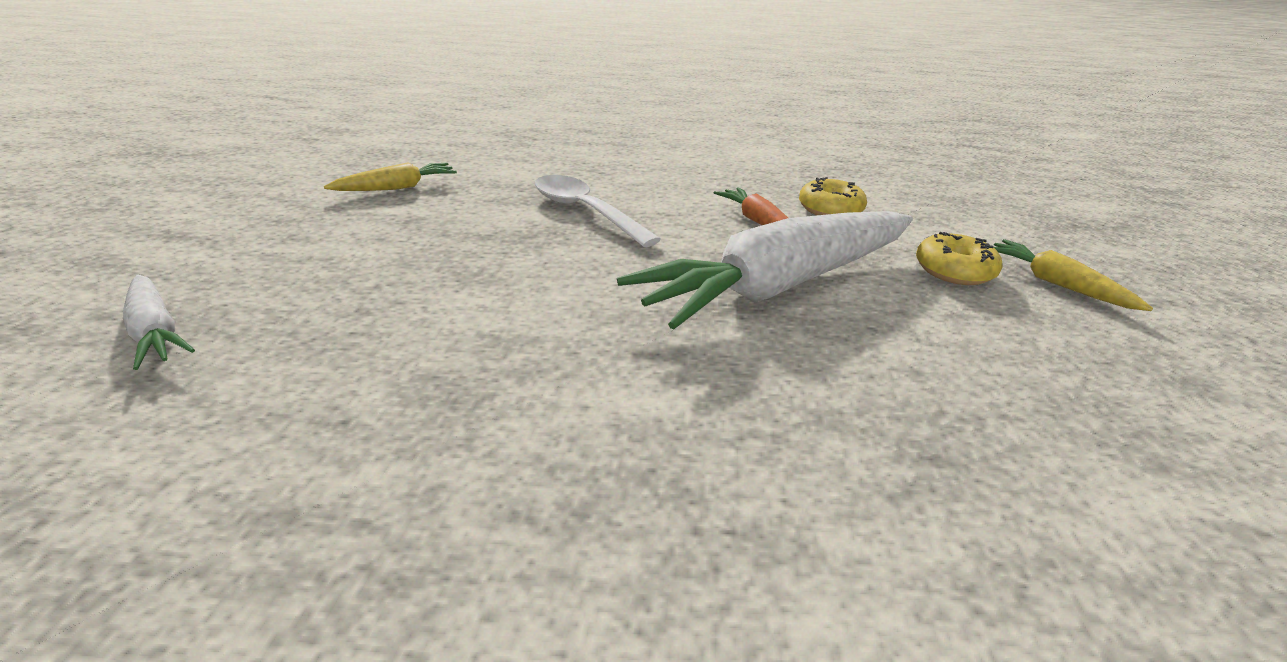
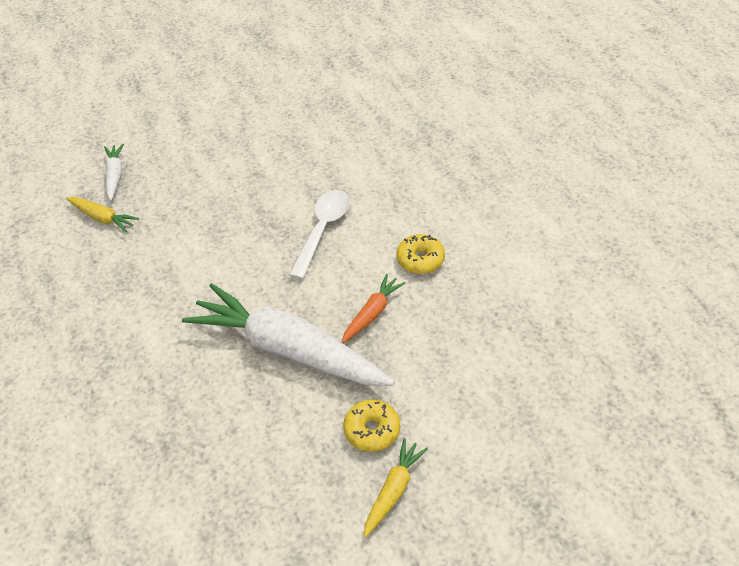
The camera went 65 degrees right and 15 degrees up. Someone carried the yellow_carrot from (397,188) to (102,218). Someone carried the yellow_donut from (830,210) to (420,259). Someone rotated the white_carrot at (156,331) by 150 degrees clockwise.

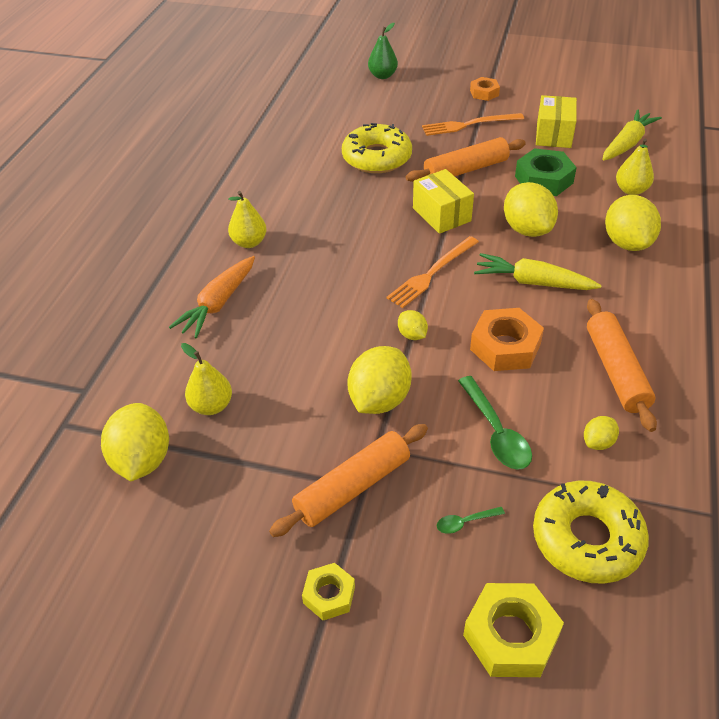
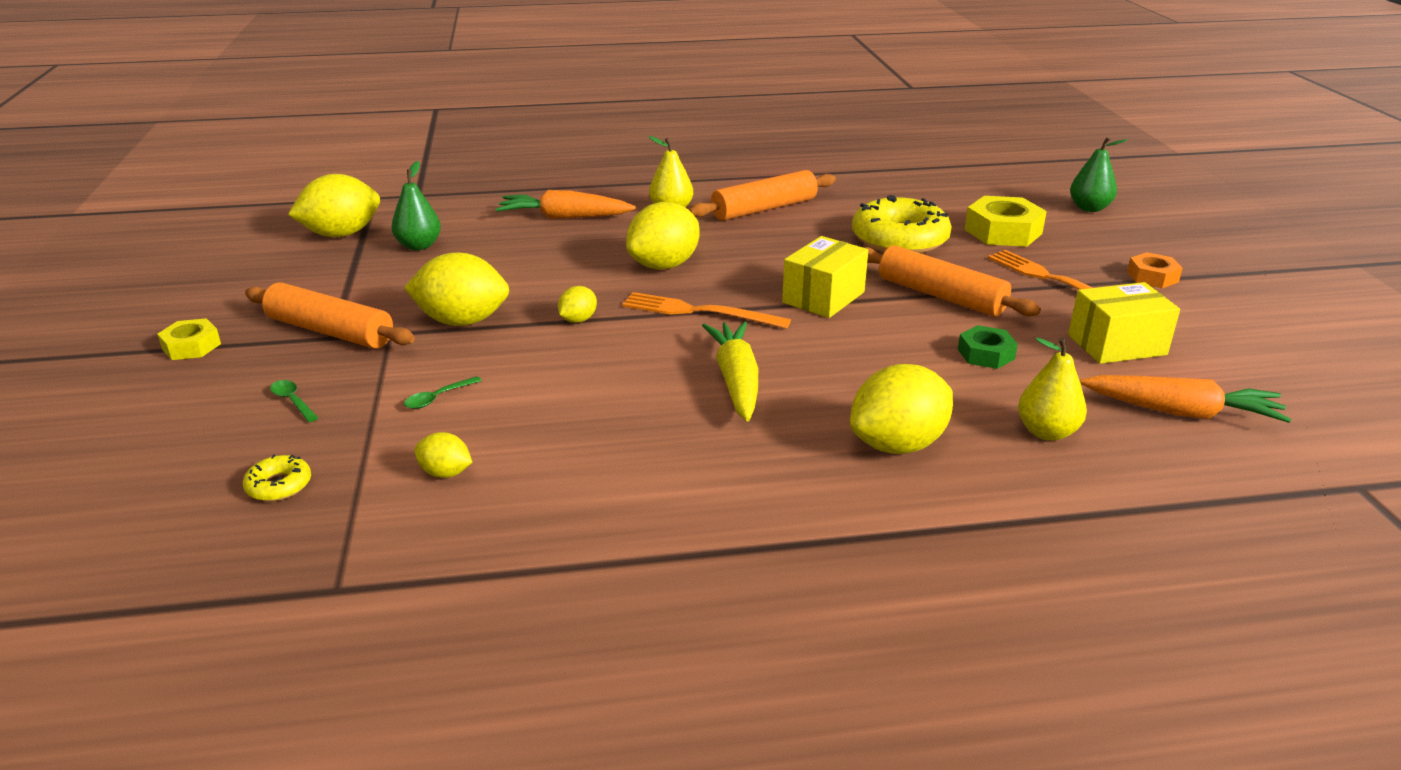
The camera went 65 degrees right and 15 degrees down. Someone repainted the yellow_carrot at (627,144), which became the orange_carrot at (1181,412). Someone scaled the green_nut at (544,179) by 0.59. Someone carried the yellow_lemon from (527,229) to (664,265). Someone carried the orange_rolling_pin from (616,371) to (764,209). Someone took away the orange_nut at (505,346). Someone repainted the yellow_pear at (211,406), which became the green_pear at (419,246). Someone scaled the green_spoon at (495,432) by 0.51. Someone scaled the yellow_donut at (587,539) by 0.44. Someone carried the yellow_nut from (511,635) to (1003,232).

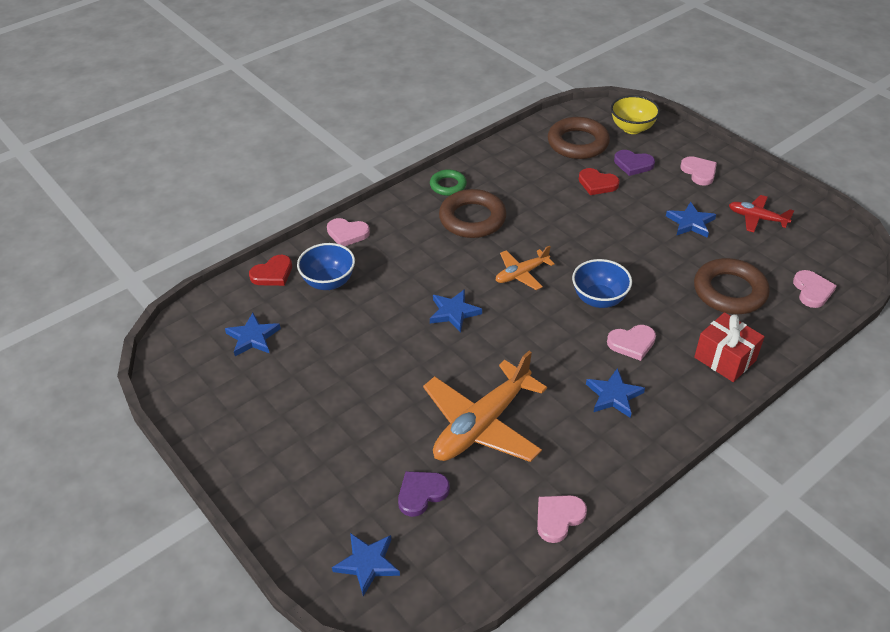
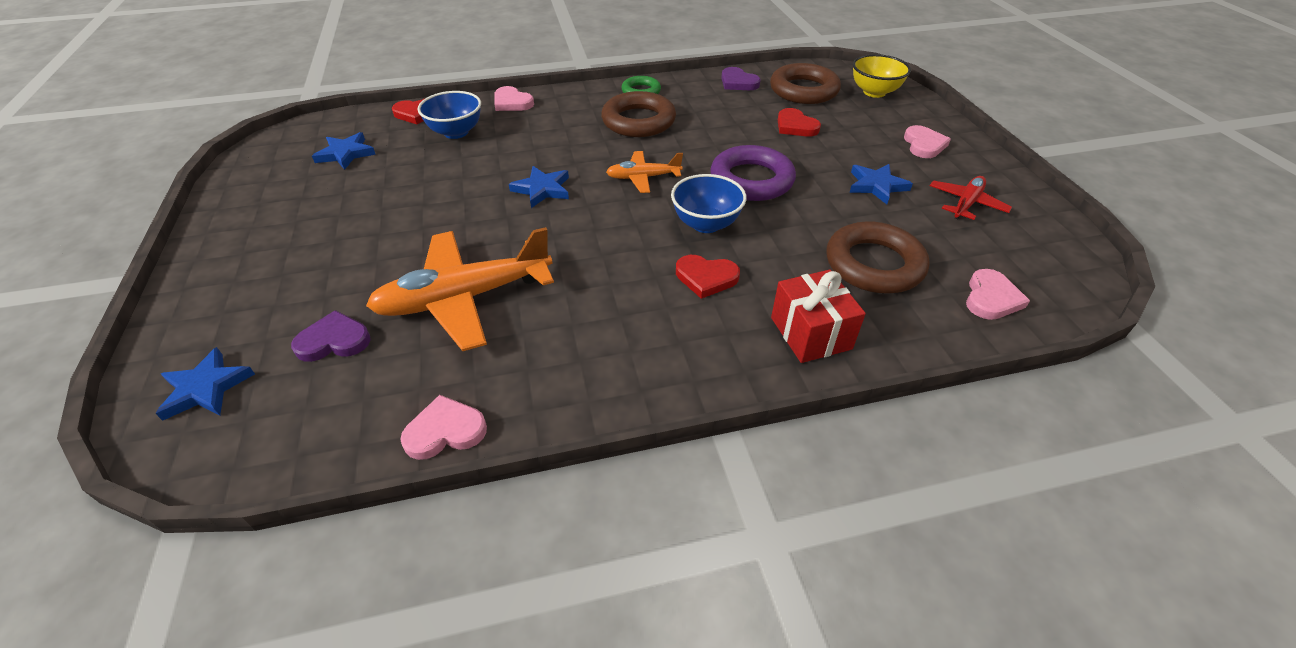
The camera went 25 degrees right and 0 degrees up. Someone carried the purple_heart from (633,164) to (738,82). Someone rotated the red_plane at (756,218) by 75 degrees clockwise. Someone repainted the pink_heart at (632,343), which became the red_heart at (706,278). Someone took away the blue_star at (614,395). Someone put down the purple_ring at (751,180).

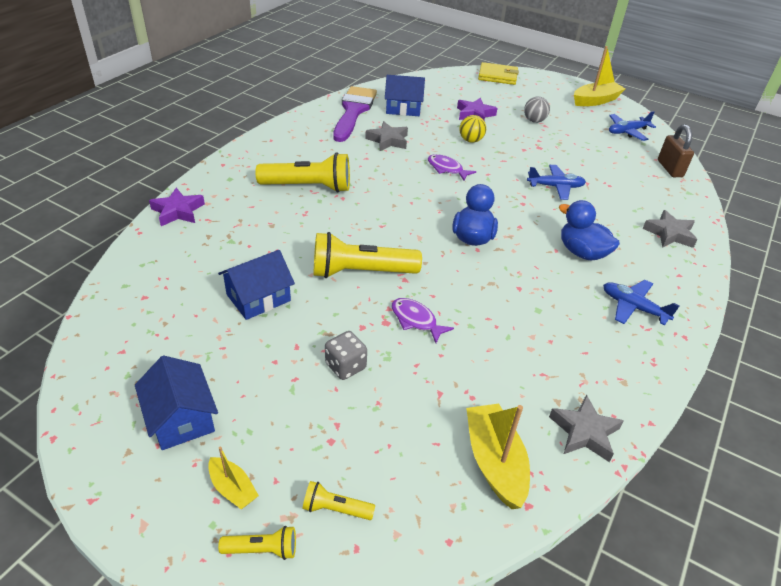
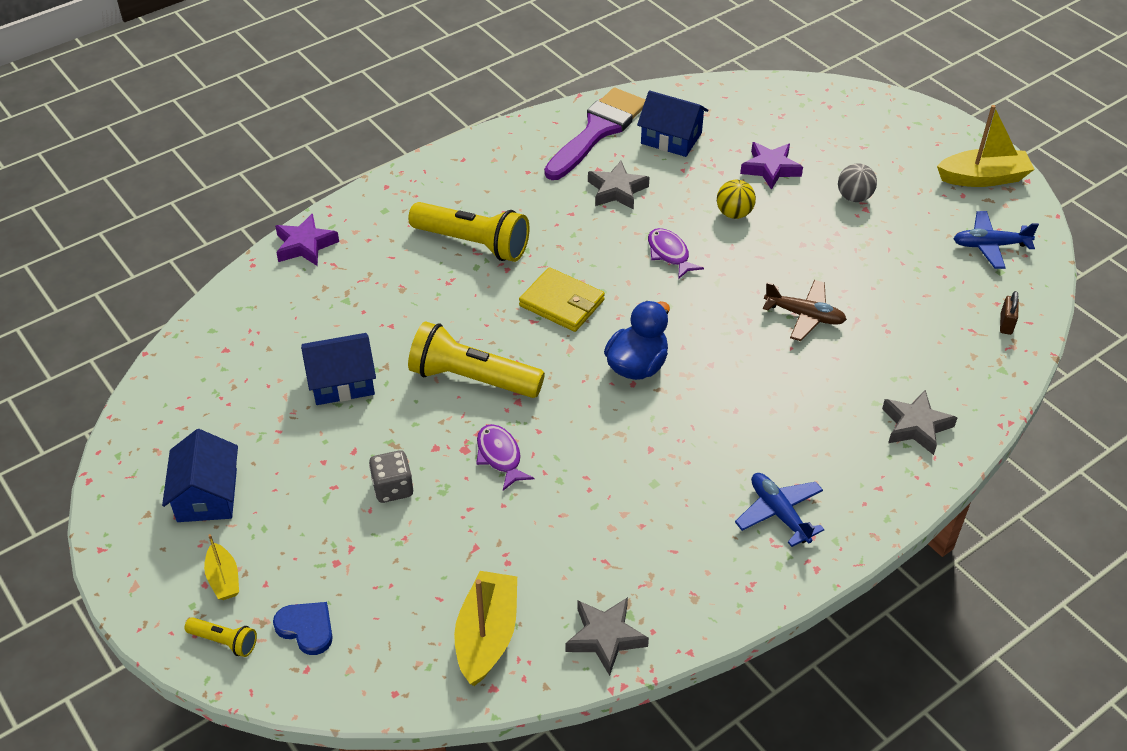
The camera went 25 degrees right and 5 degrees up. Someone carried the yellow_wallet from (497,76) to (562,303). Someone scaled the brown_padlock at (670,168) by 0.58. Someone repainted the blue_plane at (555,187), which became the brown_plane at (804,316). Someone took away the blue_duck at (582,252). Someone swapped the yellow_flashlight at (335,509) for the blue_heart at (306,628).

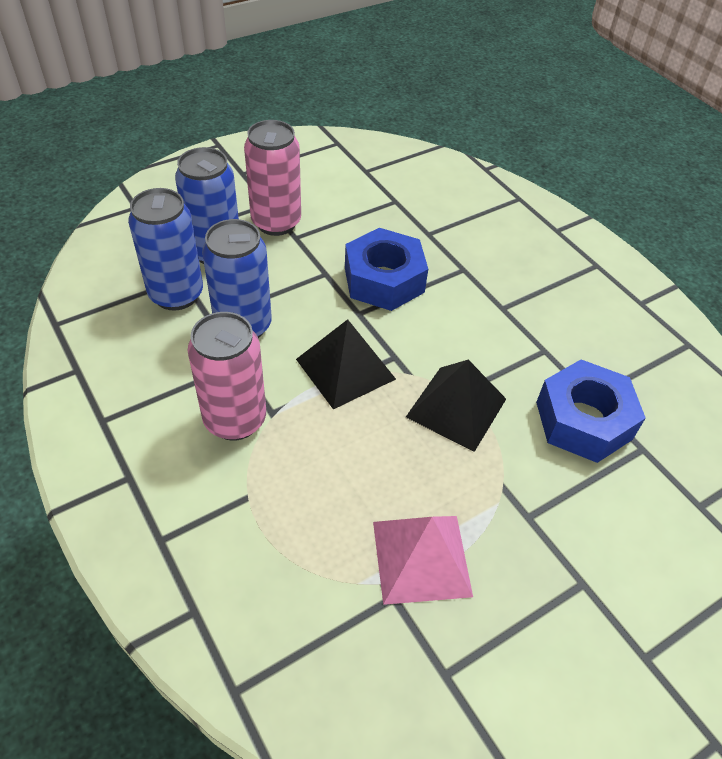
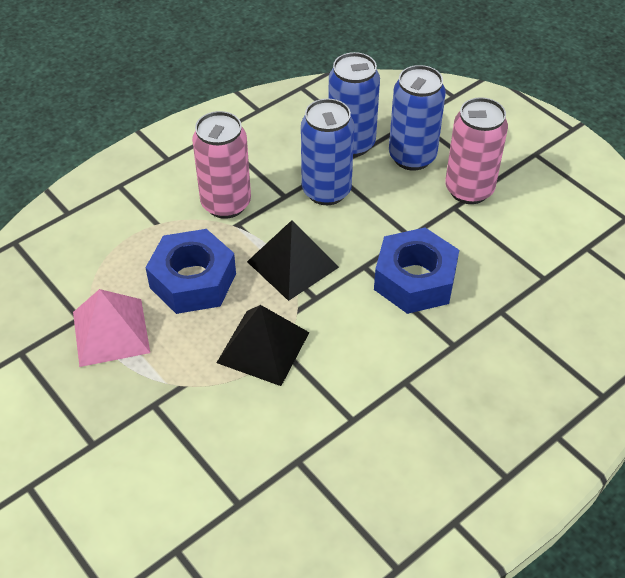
The camera went 85 degrees right and 0 degrees up. Someone carried the blue_nut from (583,420) to (193,280).

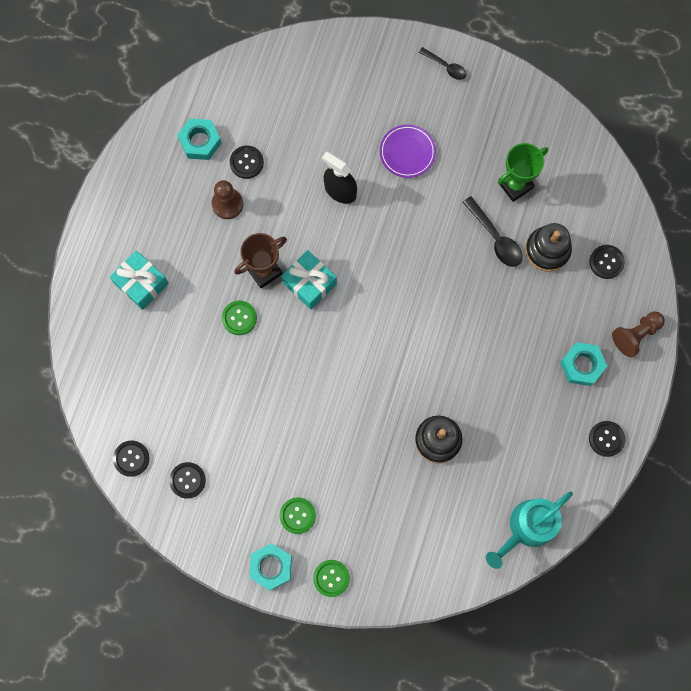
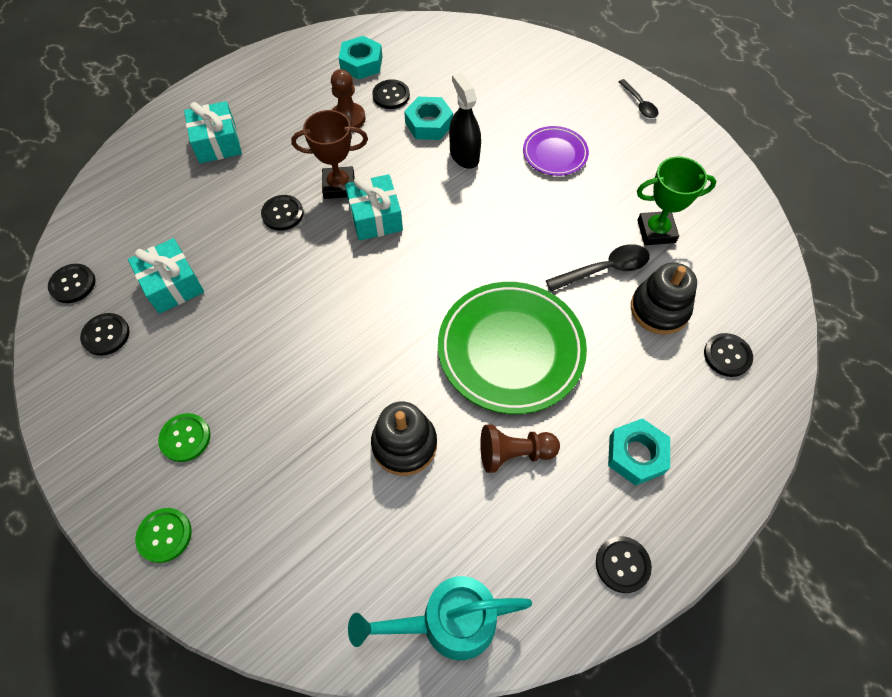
The camera went 30 degrees right and 15 degrees down. Someone rotated the black_spoon at (495,238) by 105 degrees counterclockwise. Someone repainted the green_button at (239,318), which became the black_button at (282,214). Someone carried the brown_pawn from (636,335) to (514,453). Someone carried the turquoise_nut from (271,567) to (429,124). Someone put down the turquoise_gift at (172,285). Someone put down the green_plate at (510,350).

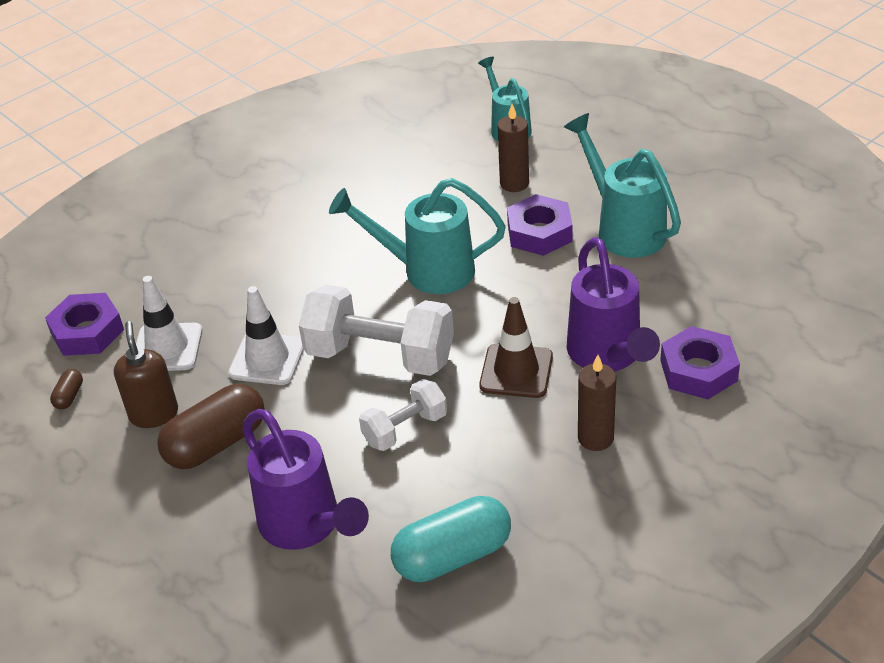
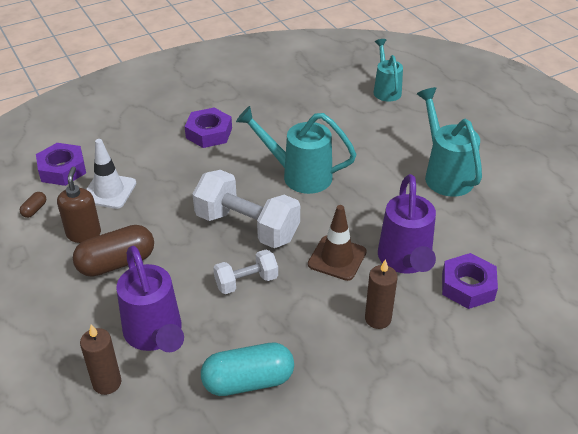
The camera went 10 degrees right and 0 degrees up. Someone carried the brown_candle from (514,183) to (107,383). Someone carried the purple_nut from (539,233) to (209,133). Someone took away the white_traffic_cone at (267,359).

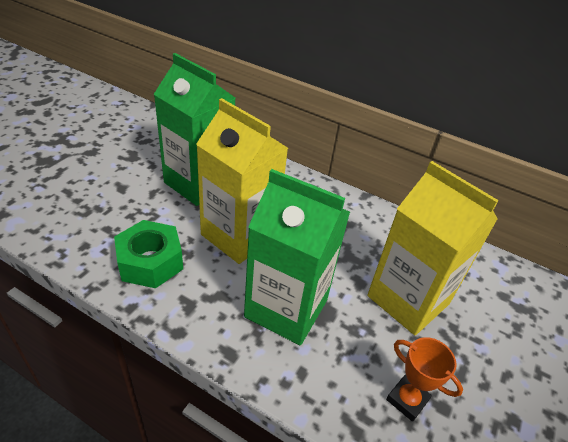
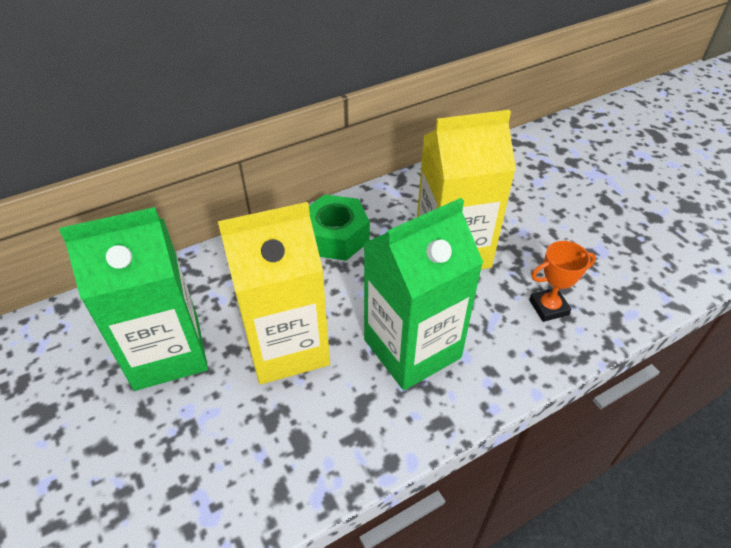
The camera went 55 degrees left and 5 degrees up. Someone carried the green_nut from (150,262) to (335,236).

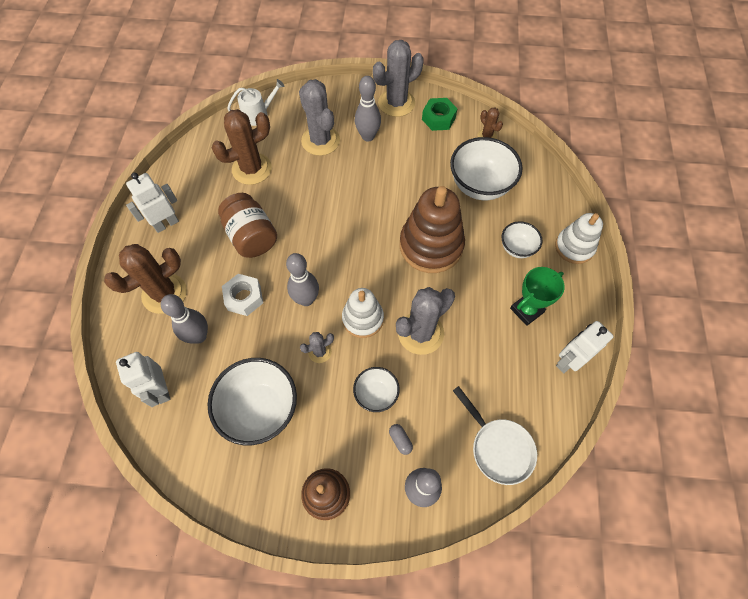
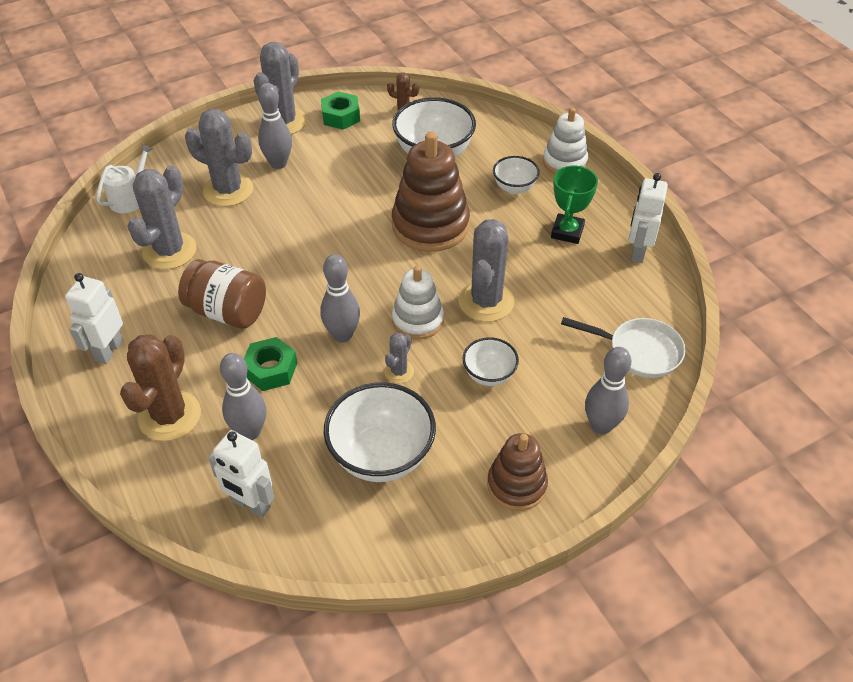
The camera went 35 degrees left and 15 degrees down. Someone repainted the brown_cactus at (252,169), which became the grey_cactus at (169,251). Someone repainted the white_nut at (244,298), which became the green_nut at (270,370). Someone took away the grey_capsule at (400,440).

